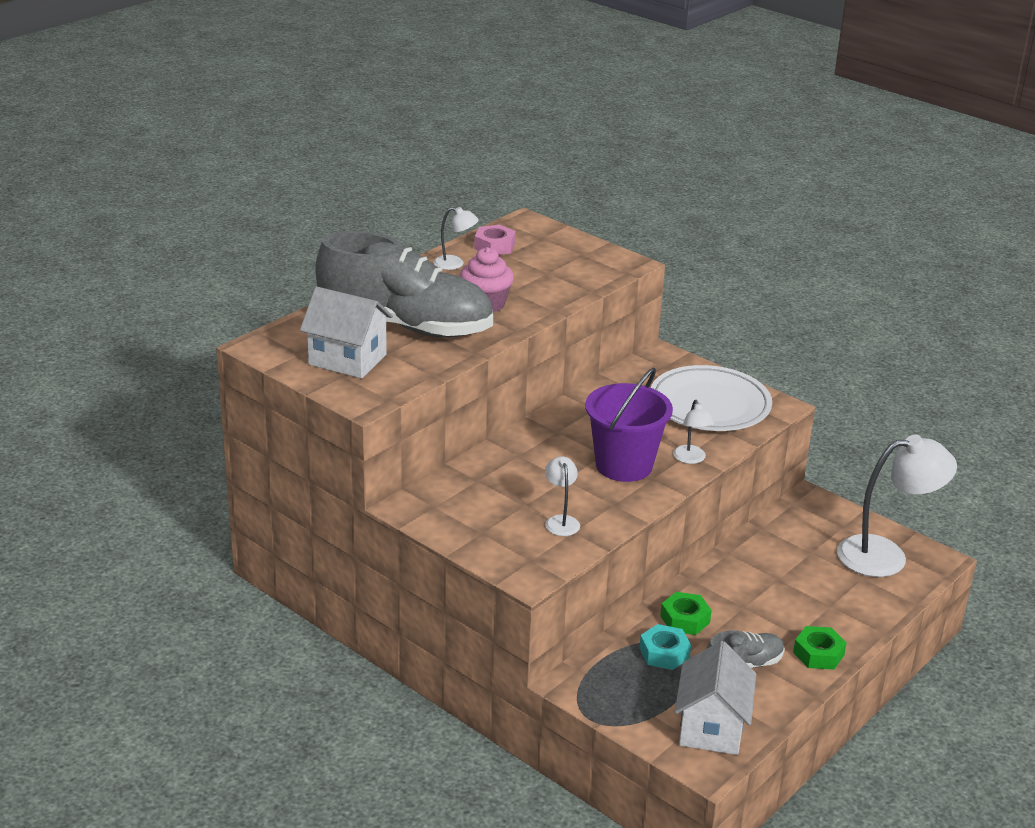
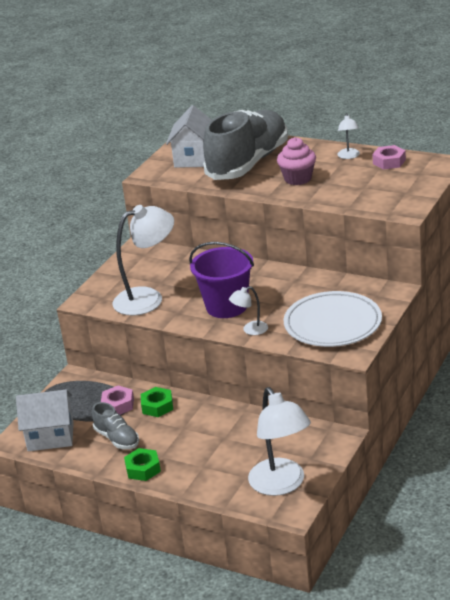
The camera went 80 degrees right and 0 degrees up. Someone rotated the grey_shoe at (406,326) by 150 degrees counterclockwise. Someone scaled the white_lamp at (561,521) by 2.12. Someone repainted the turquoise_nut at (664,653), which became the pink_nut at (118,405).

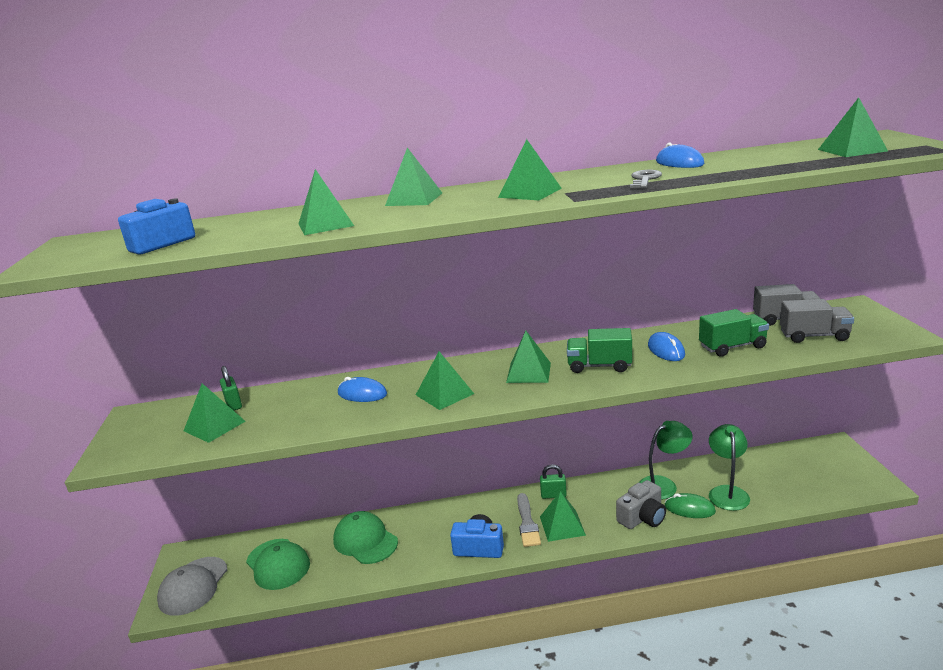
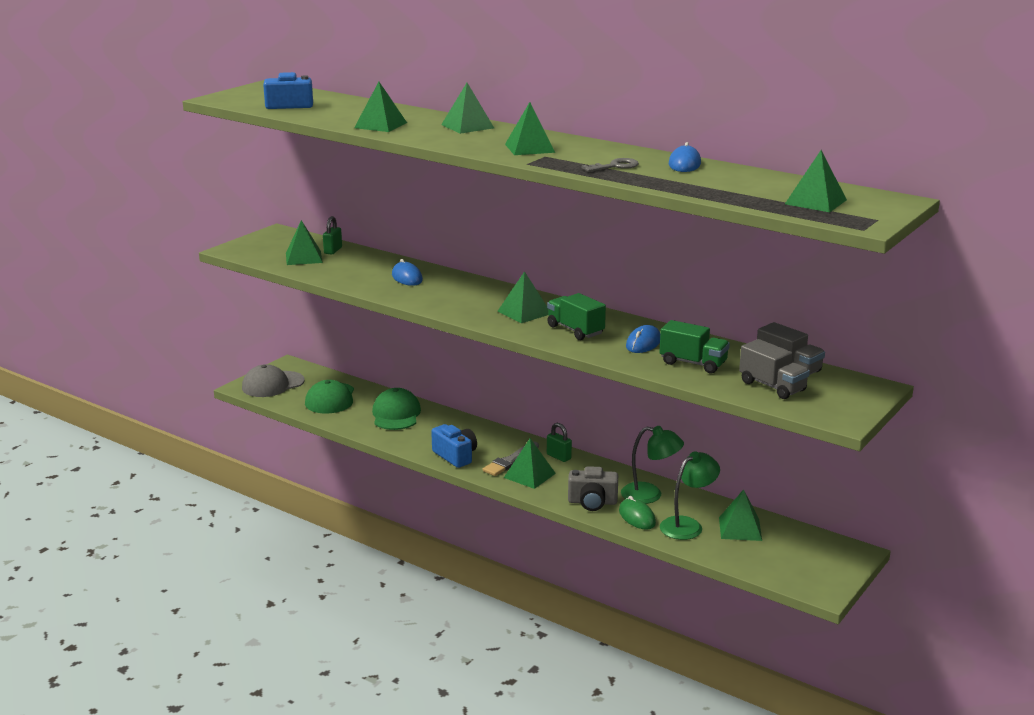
The camera went 40 degrees right and 0 degrees up. Someone carried the green_pyramid from (444,394) to (740,528).

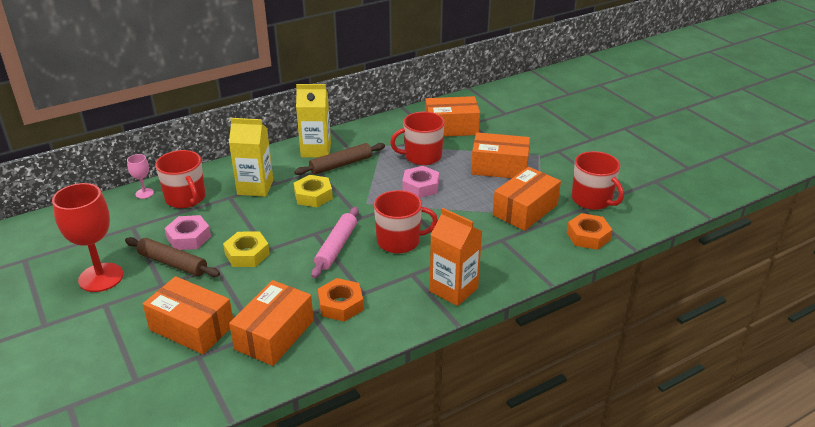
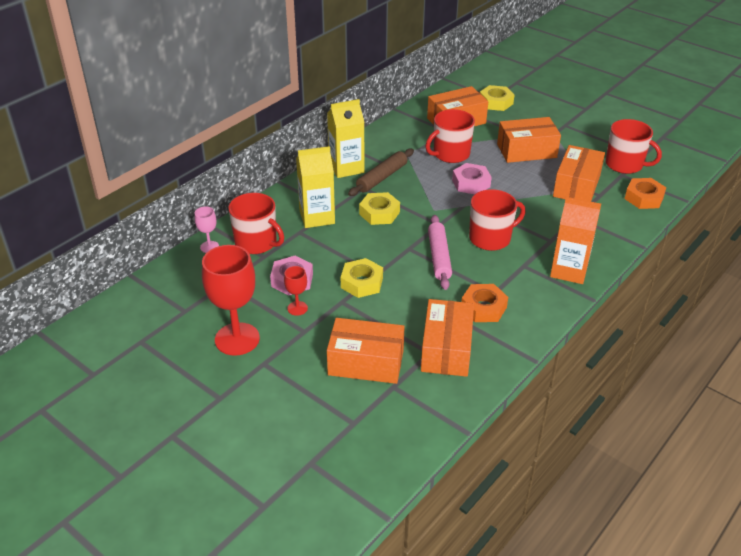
The camera went 20 degrees left and 5 degrees up. Someone swapped the brown_rolling_pin at (173,263) for the red_goblet at (297,308). Someone put down the yellow_nut at (496,102).

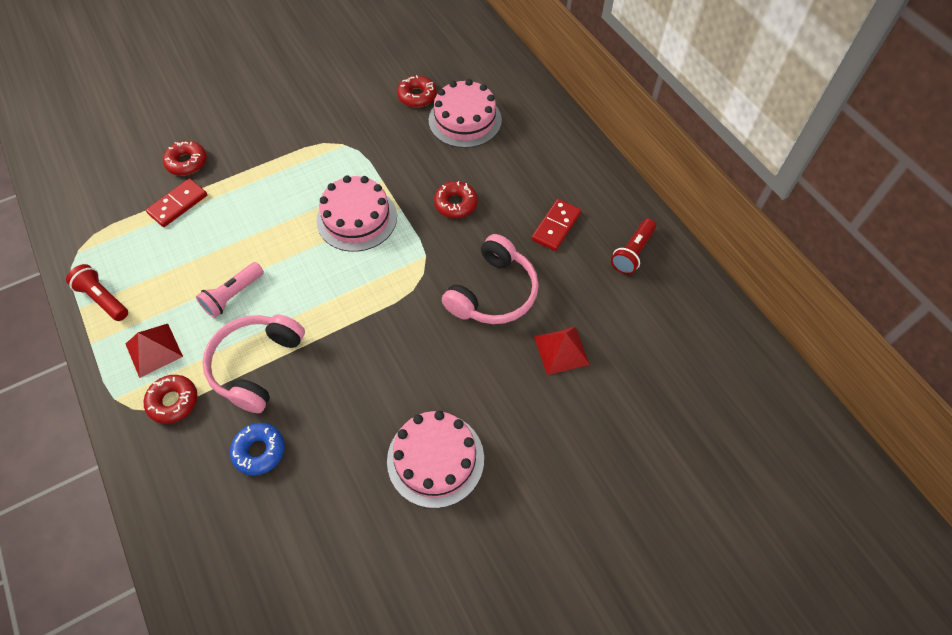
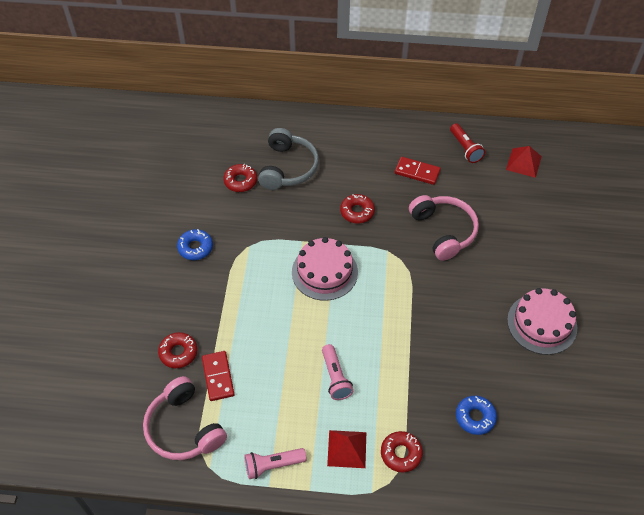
The camera went 55 degrees left and 5 degrees down. Someone swapped the pink_cake at (465,120) for the grey_headphones at (288,168). Someone rotated the red_domino at (556,226) by 45 degrees counterclockwise. Someone repainted the red_flashlight at (103,298), which became the pink_flashlight at (272,465). Someone carried the pink_headphones from (256,365) to (184,428). Someone carried the red_pyramid from (561,350) to (524,162). Someone put down the blue_donut at (195,248).

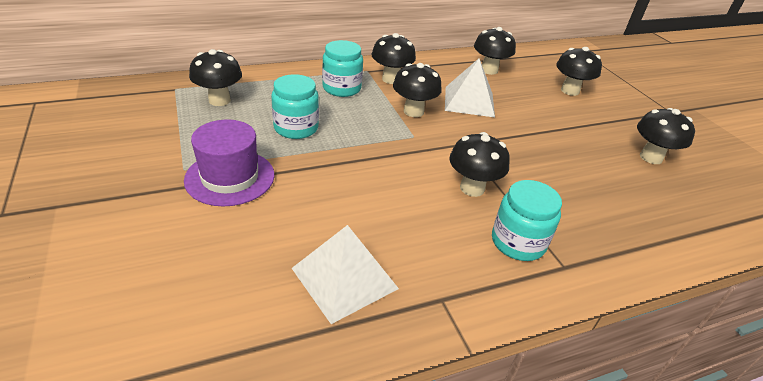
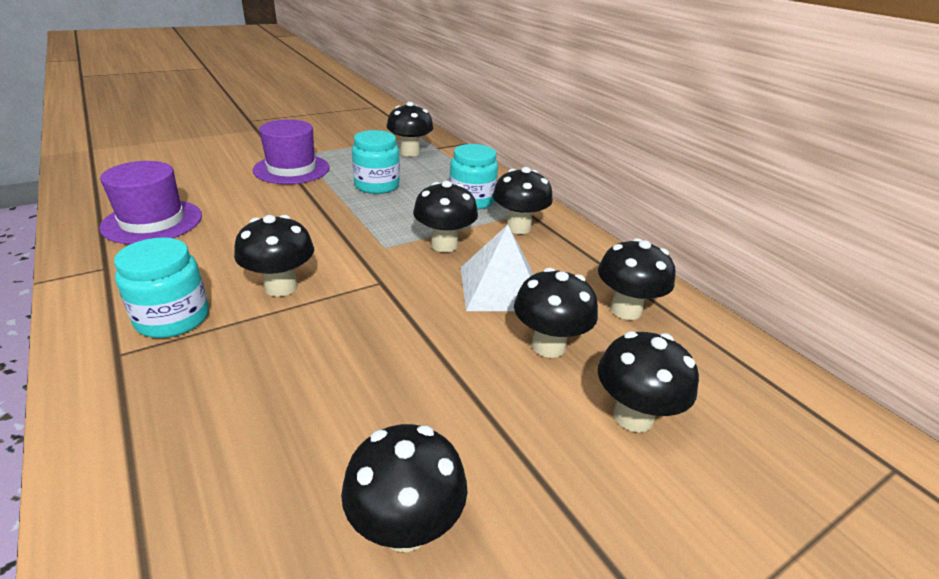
The camera went 80 degrees right and 5 degrees down. Someone swapped the white_pyramid at (344,278) for the purple_hat at (152,221). Someone put down the black_mushroom at (548,346).

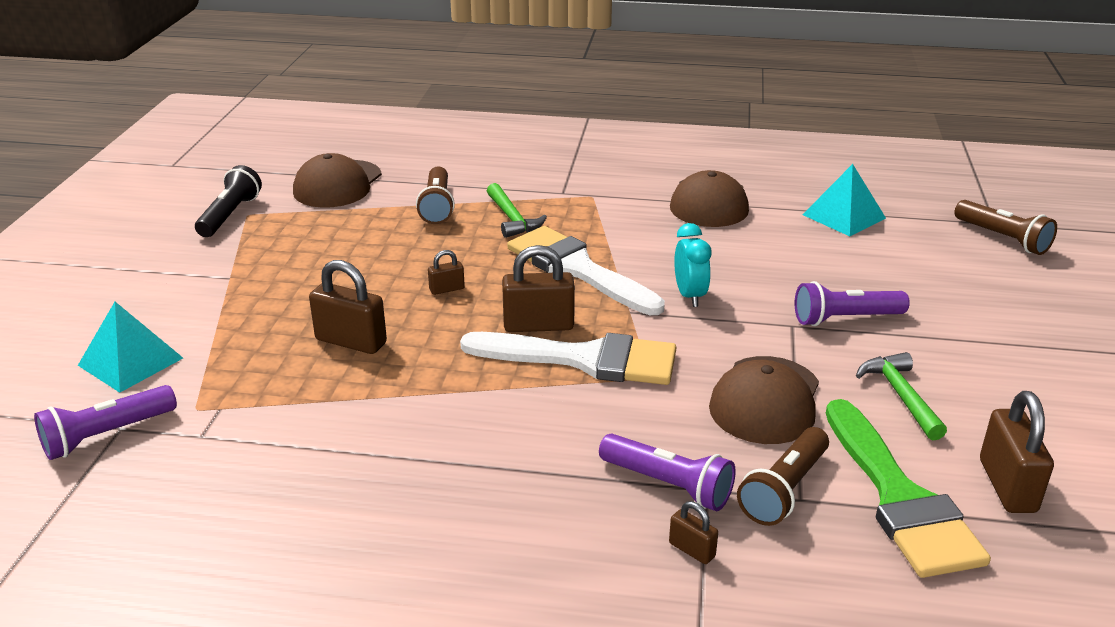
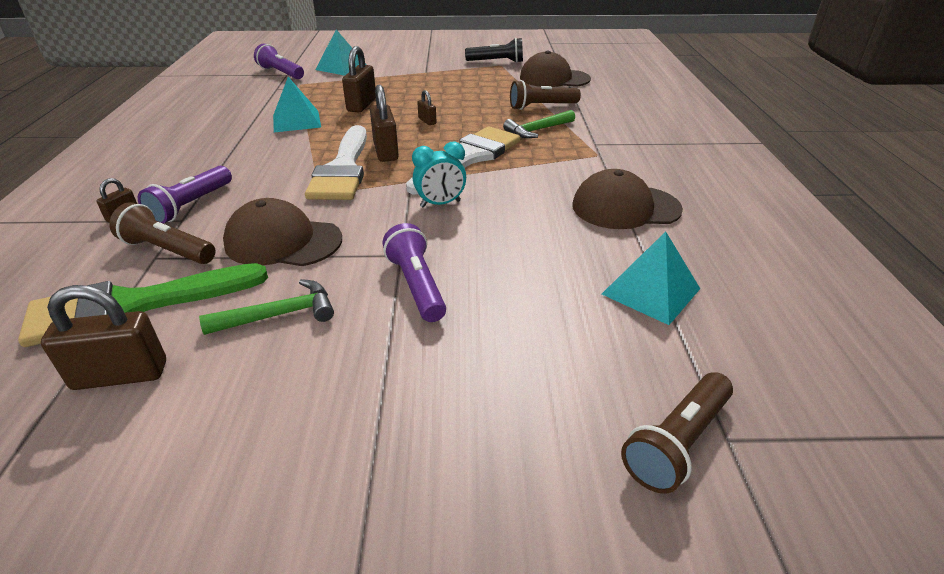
The camera went 80 degrees right and 5 degrees up. Someone put down the turquoise_pyramid at (296,121).

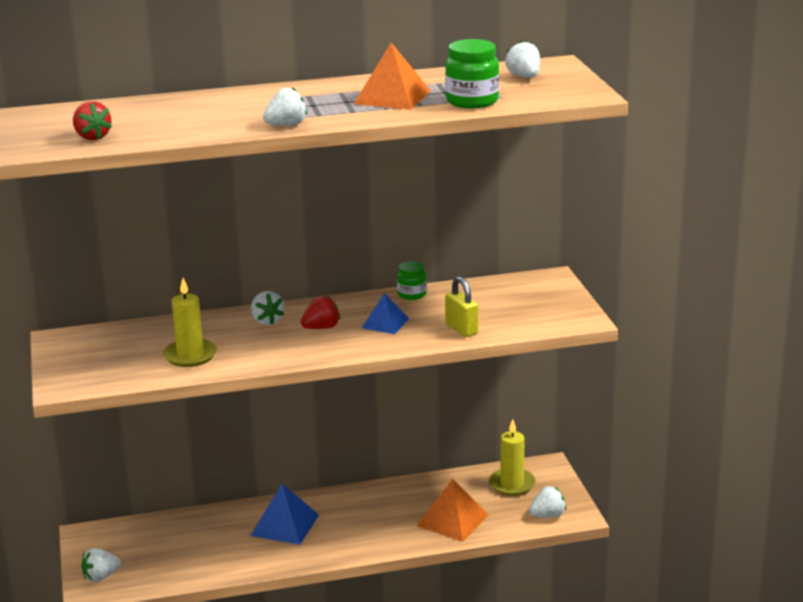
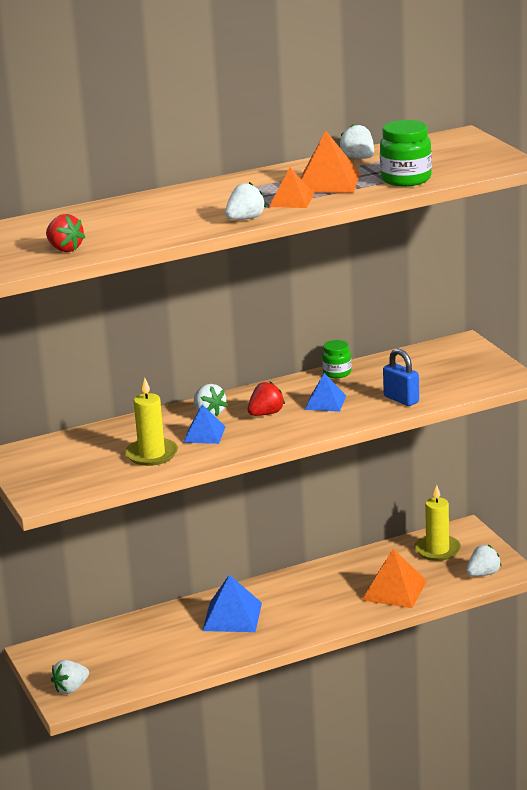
The camera went 10 degrees left and 0 degrees up. Someone carried the white_strawberry from (524,77) to (358,158). Someone repainted the yellow_padlock at (461,329), which became the blue_padlock at (401,399). Someone put down the orange_pyramid at (291,200). Someone put down the blue_pyramid at (204,434).

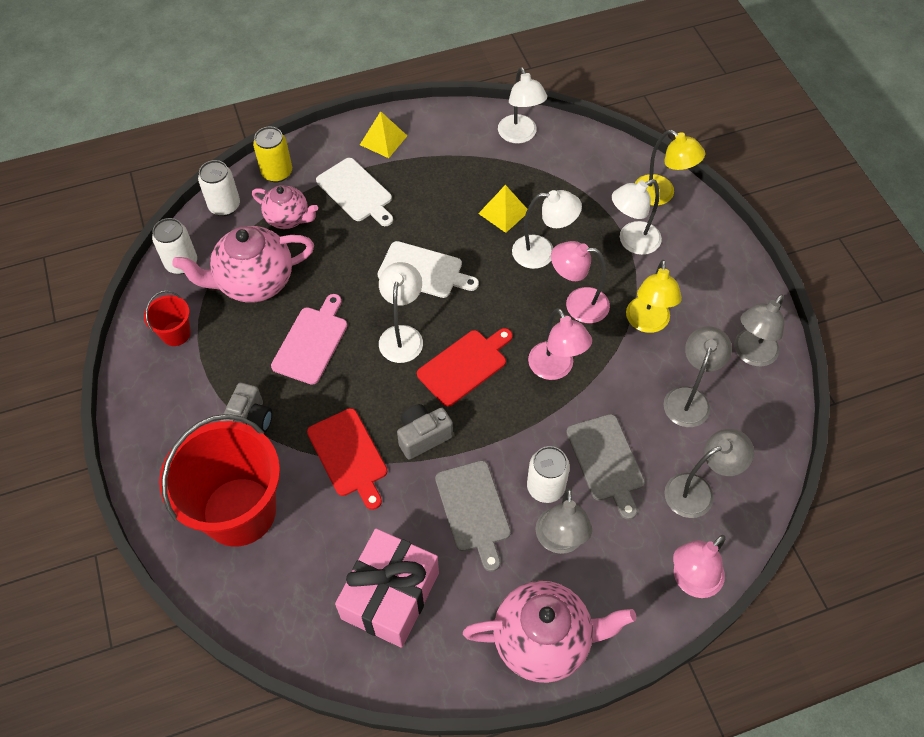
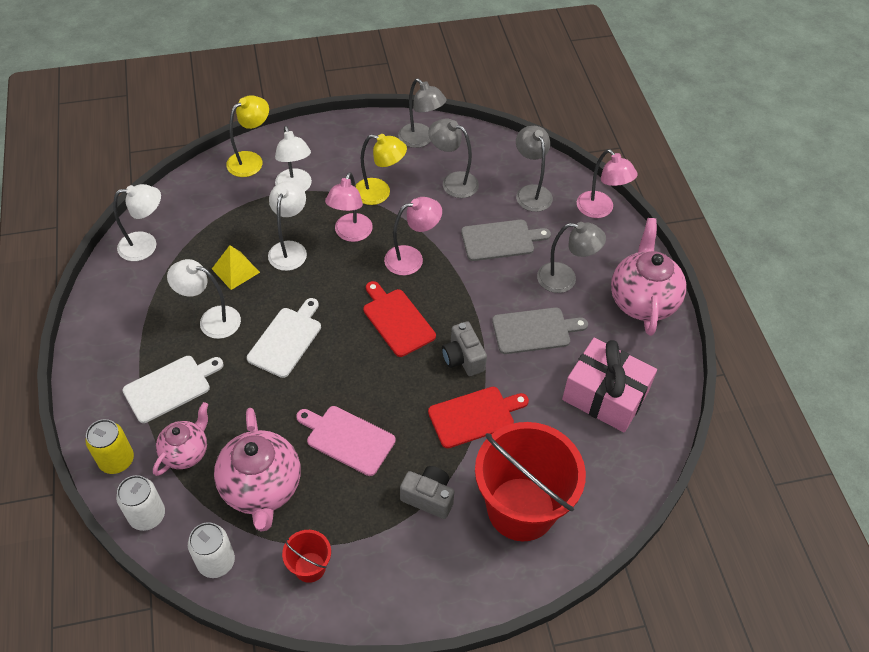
The camera went 85 degrees left and 5 degrees down. Someone took away the yellow_pyramid at (383,140). Someone carried the white_lamp from (402,335) to (211,320). Someone took away the white_can at (545,487).

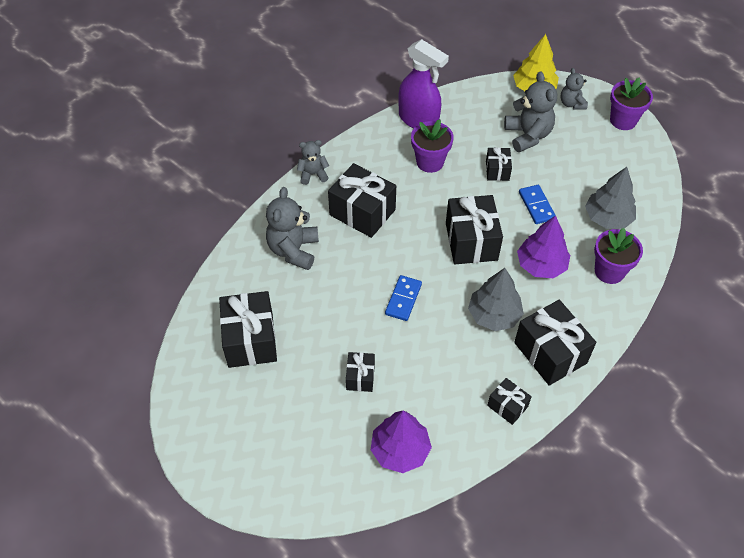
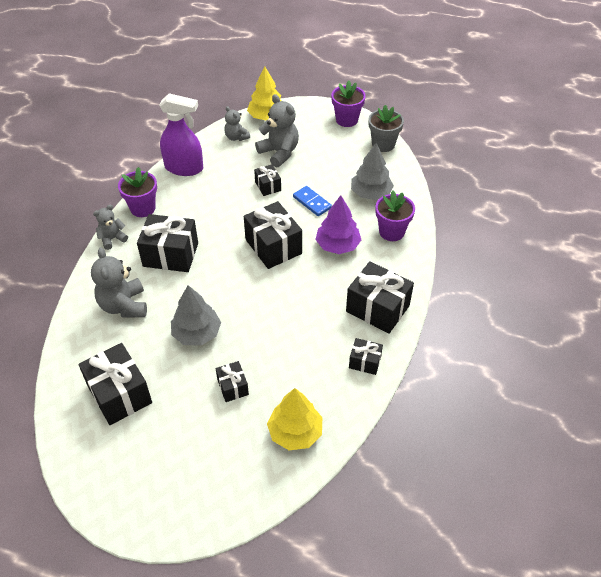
The camera went 25 degrees left and 5 degrees down. Someone carried the grey_teddy_bear from (571,104) to (236,137). Someone carried the purple_flower_pot from (430,162) to (143,208). Someone carried the grey_tree from (494,315) to (197,333). Someone took away the blue_domino at (403,299). Someone repainted the purple_tree at (400,450), which became the yellow_tree at (295,432). Someone put down the grey_flower_pot at (383,144).

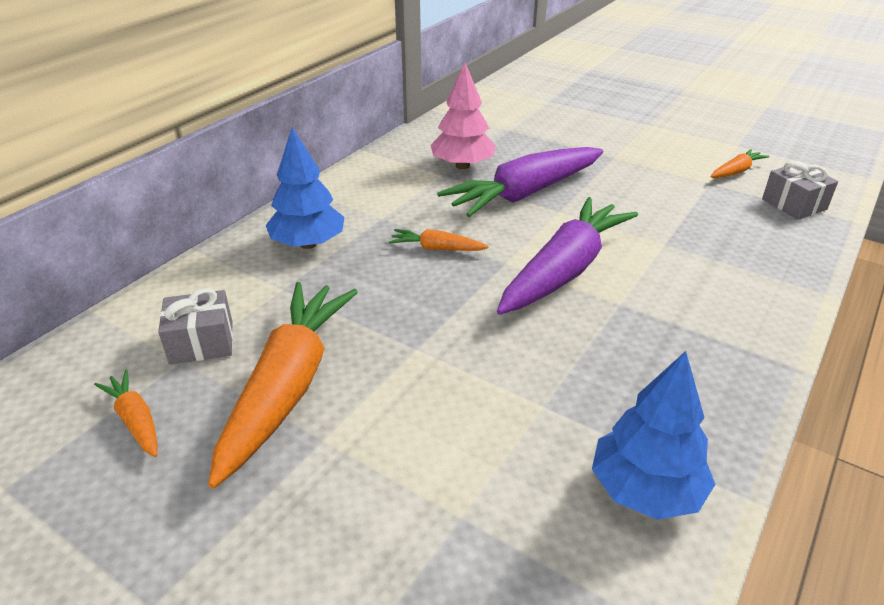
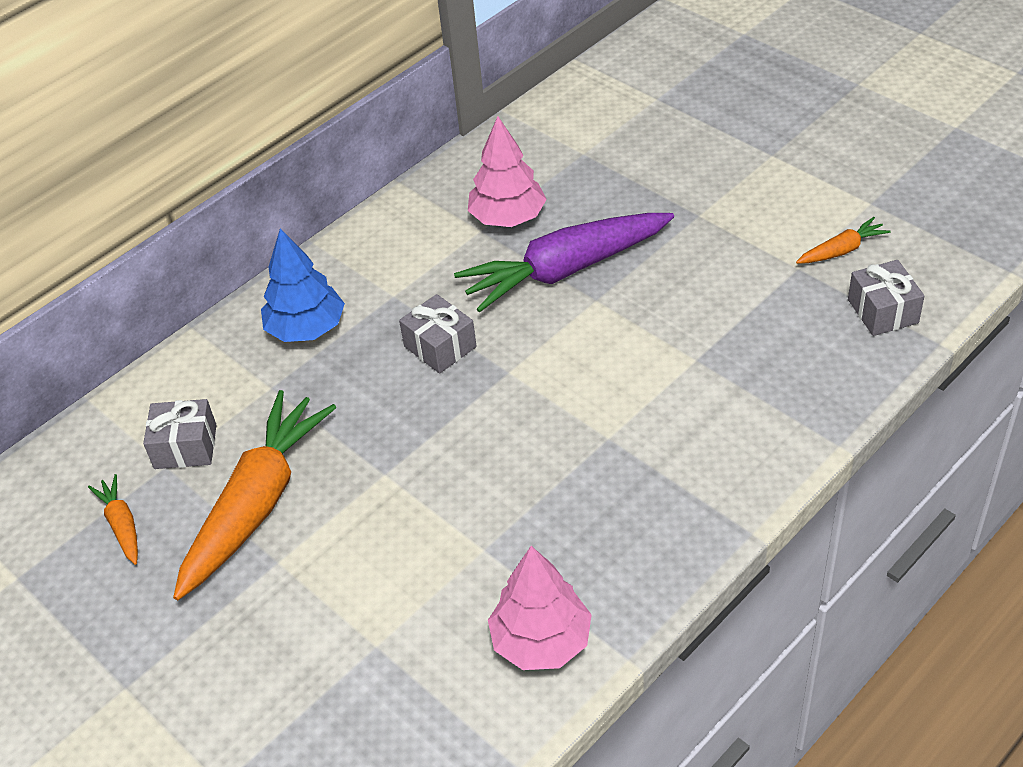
The camera went 15 degrees right and 10 degrees up. Someone took away the purple_carrot at (564,270). Someone swapped the orange_carrot at (436,248) for the grey_gift at (440,346). Someone repainted the blue_tree at (645,490), which became the pink_tree at (541,641).

